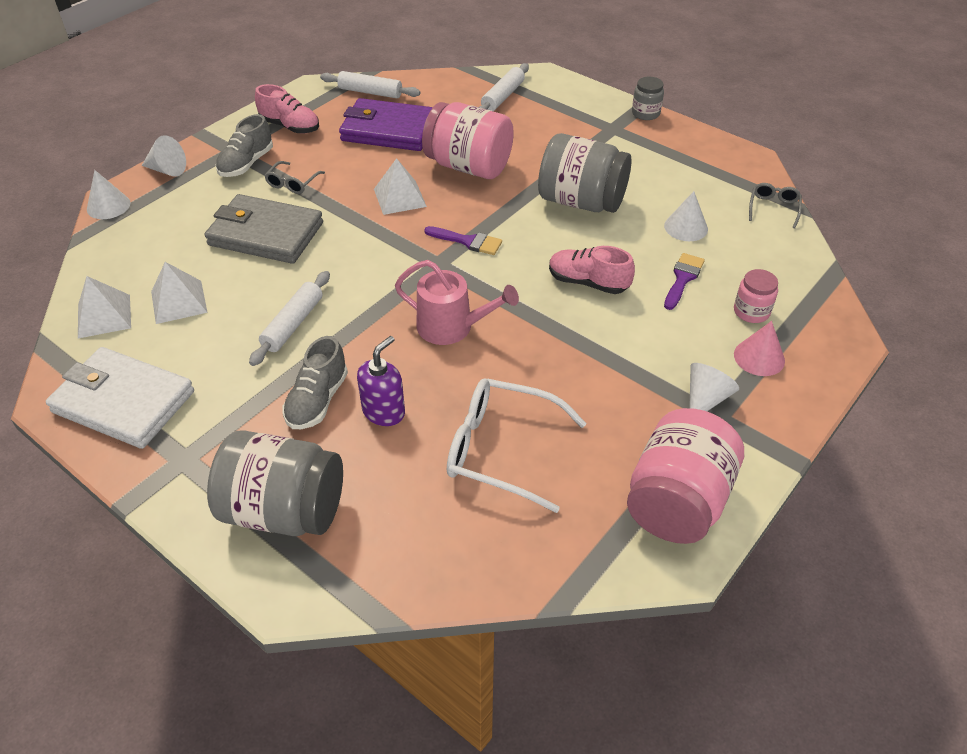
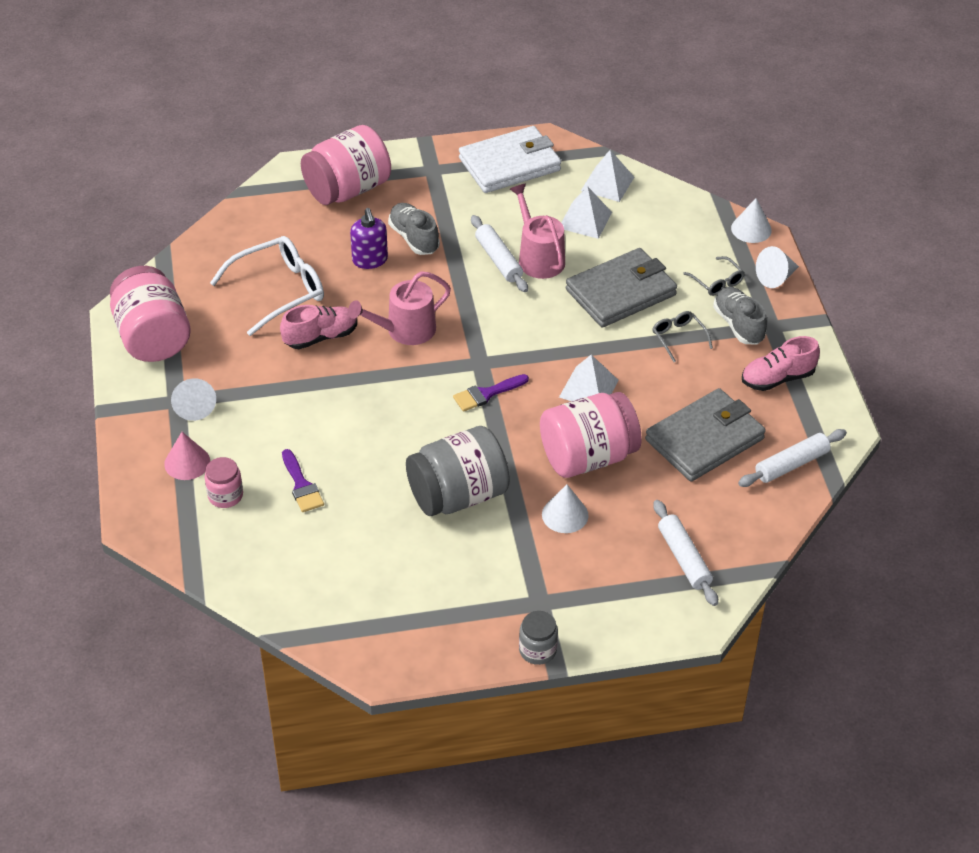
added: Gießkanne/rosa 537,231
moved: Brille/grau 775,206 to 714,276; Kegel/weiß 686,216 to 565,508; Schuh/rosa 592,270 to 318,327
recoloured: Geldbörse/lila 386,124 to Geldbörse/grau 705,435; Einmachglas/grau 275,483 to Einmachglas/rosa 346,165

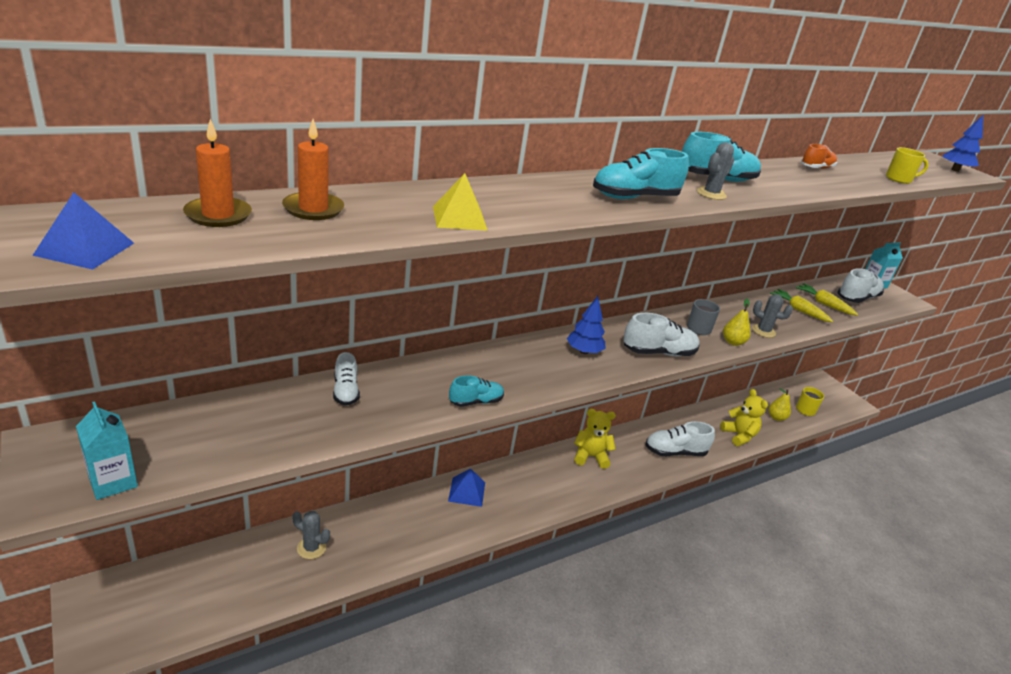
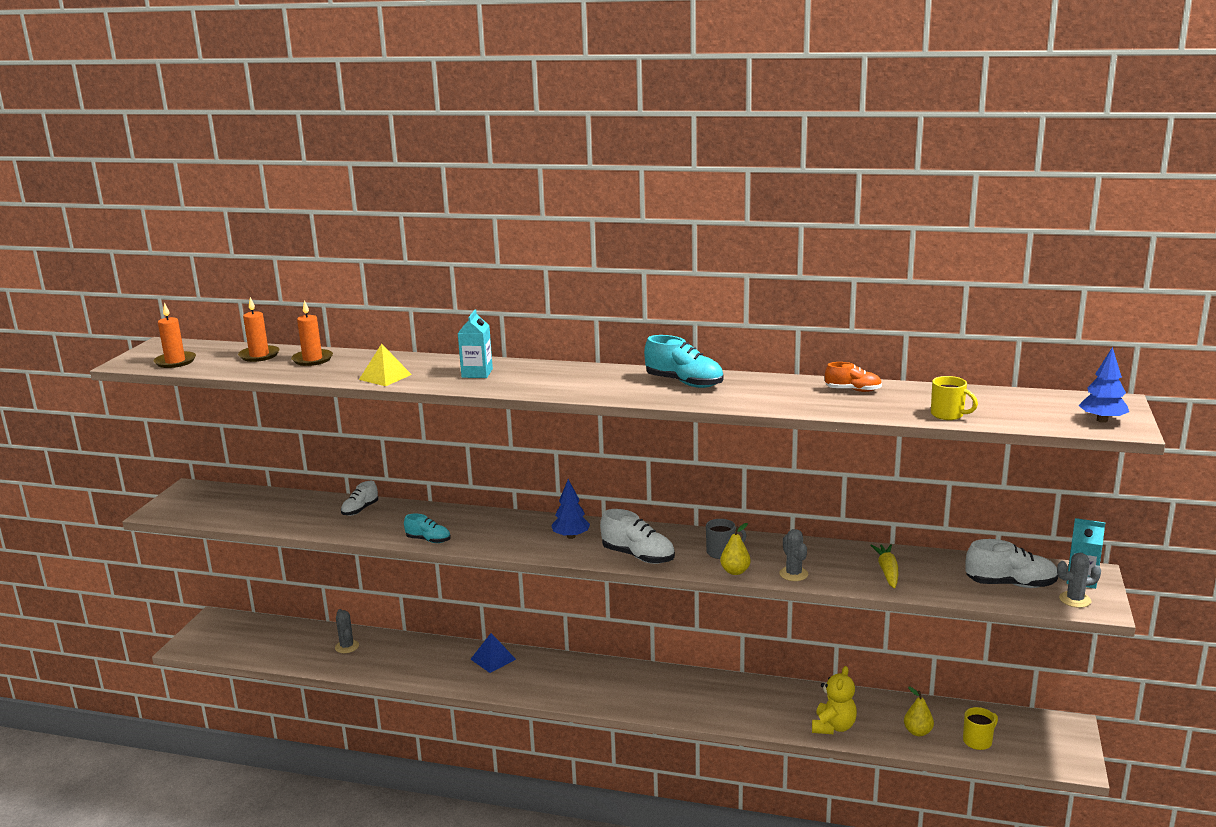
removed: Schuh/türkis 641,173; Karotte/gelb 827,299; Teddybär/gelb 595,439; Schuh/weiß 680,438
moved: Kaktus/grau 715,171 to 1079,580; Getränkekarton/türkis 107,450 to 475,343
replaced: Pyramide/blau 83,231 to Kerze/orange 174,335

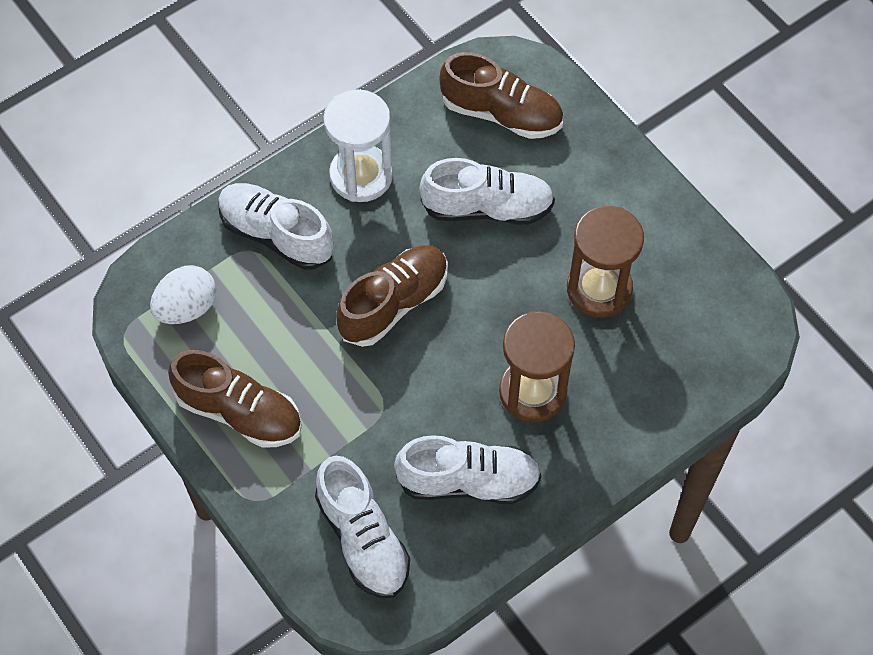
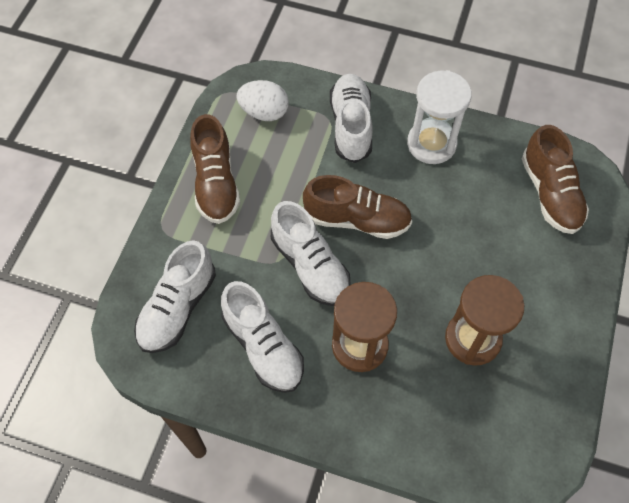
moved: Schuh/weiß 487,191 to 310,253

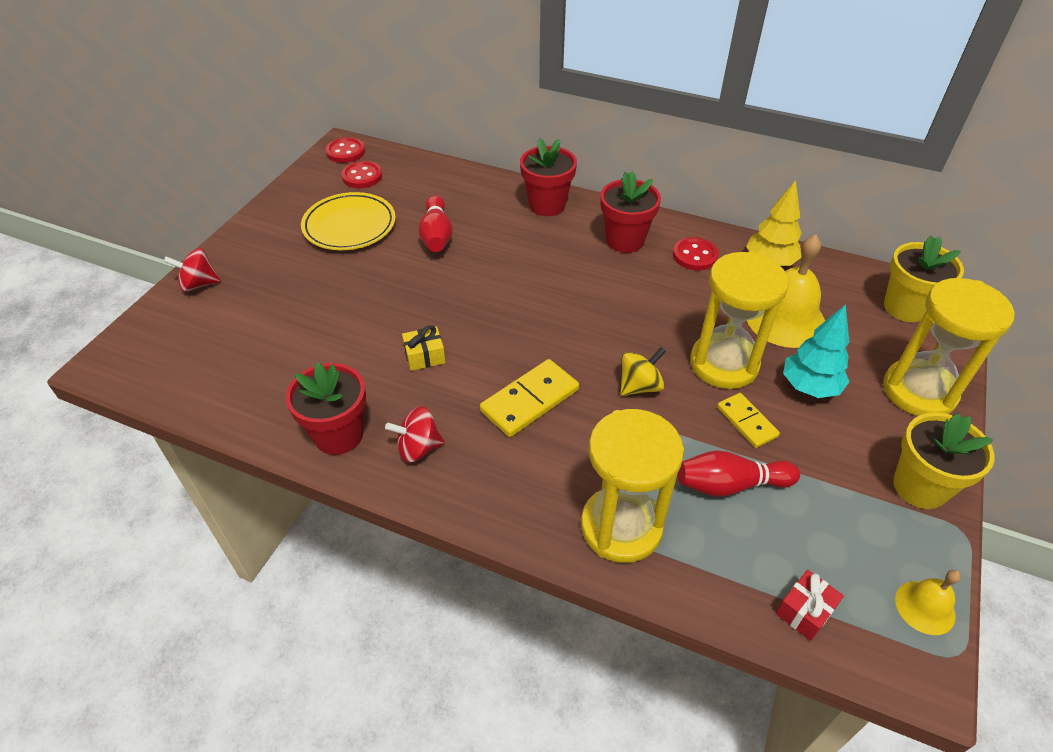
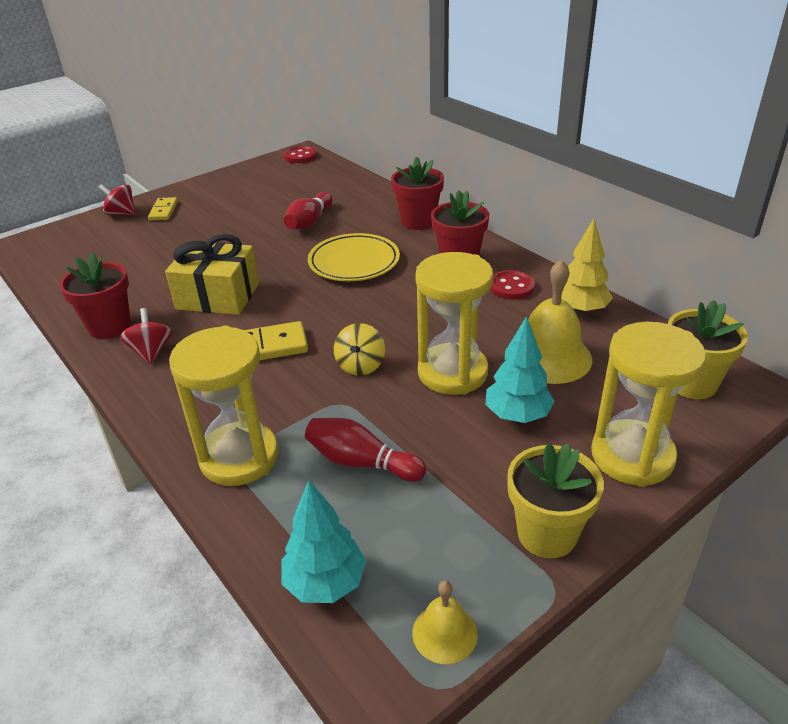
removed: Knopf/rot 361,174
moved: Teller/gelb 348,221 to 354,257; Dominostein/gelb 748,420 to 163,209
replaced: Geschenk/rot 810,605 to Baum/türkis 323,541
turned: Kreisel/gelb 643,371 = 359,349 105 degrees clockwise; Kreisel/rot 415,434 = 146,336 60 degrees clockwise
resized: Geschenk/gelb 424,348 = 212,274 x2.15

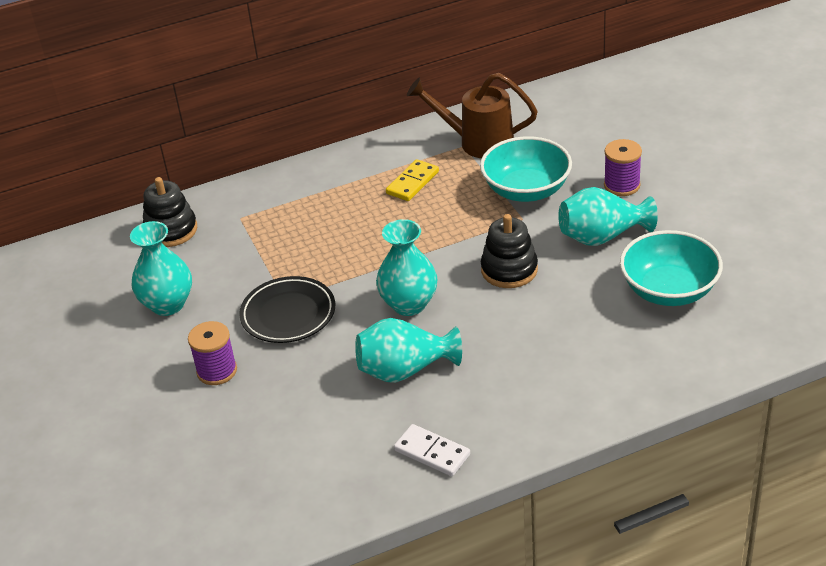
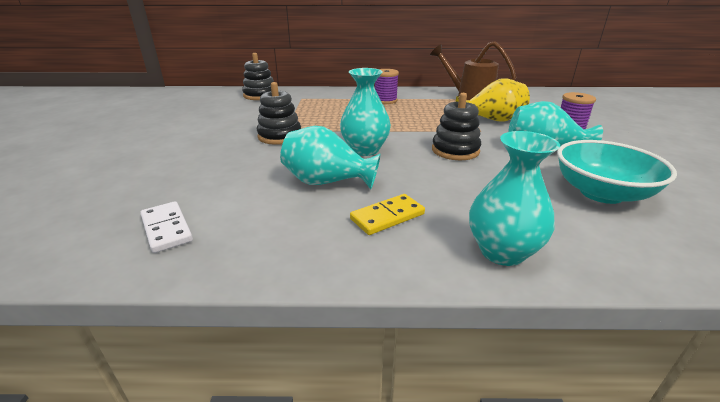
moved: Dominostein/gelb 412,180 to 387,214; Vase/türkis 161,268 to 514,198; Garnrolle/lila 212,353 to 387,86; Dominostein/weiß 432,450 to 166,227
replaced: Schüssel/türkis 526,169 to Vase/gelb 492,100; Teller/schwarz 287,309 to Stapelspielzeug/schwarz 279,113

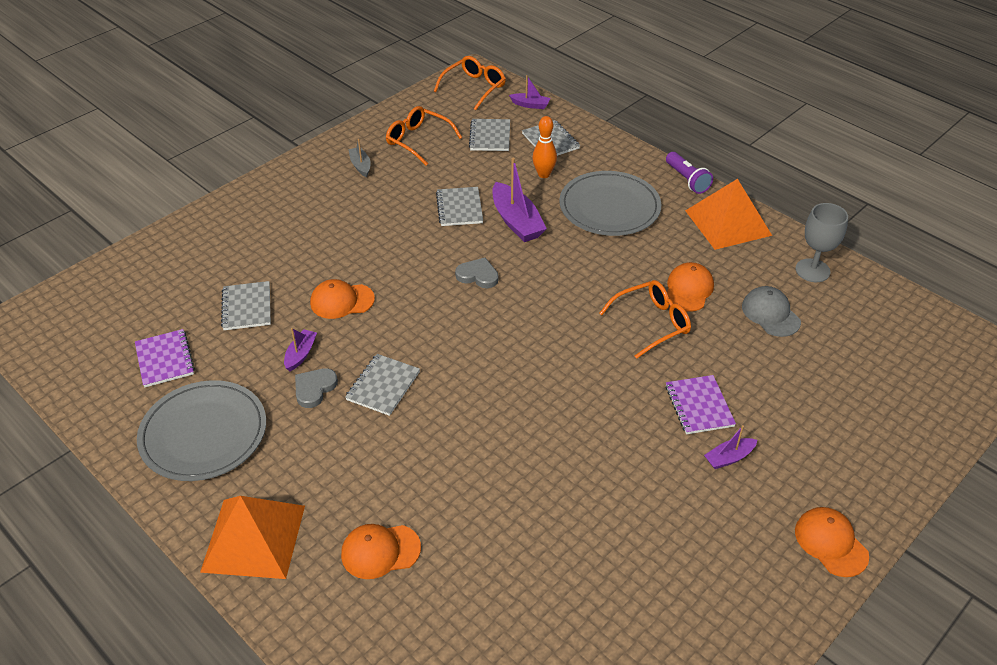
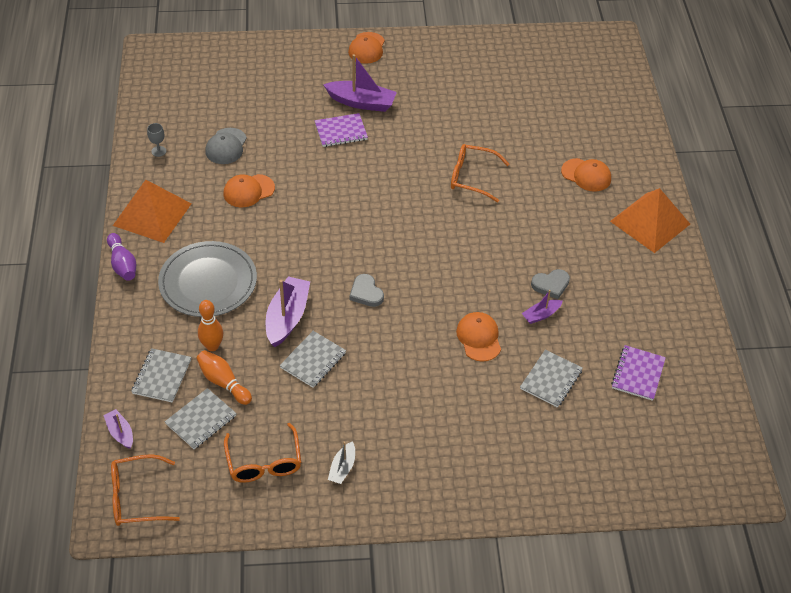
removed: Notizbuch/grau 382,385; Teller/grau 201,430
added: Bowlingkegel/orange 224,377
moved: Brille/orange 645,319 to 480,173
replaced: Taschenlampe/lila 689,173 to Bowlingkegel/lila 121,257
turned: Kappe/orange 342,299 = 478,336 135 degrees counterclockwise; Notizbuch/lila 700,404 = 341,130 45 degrees clockwise
resized: Kelch/grau 822,242 = 156,140 x0.53; Boot/lila 730,447 = 360,83 x1.87

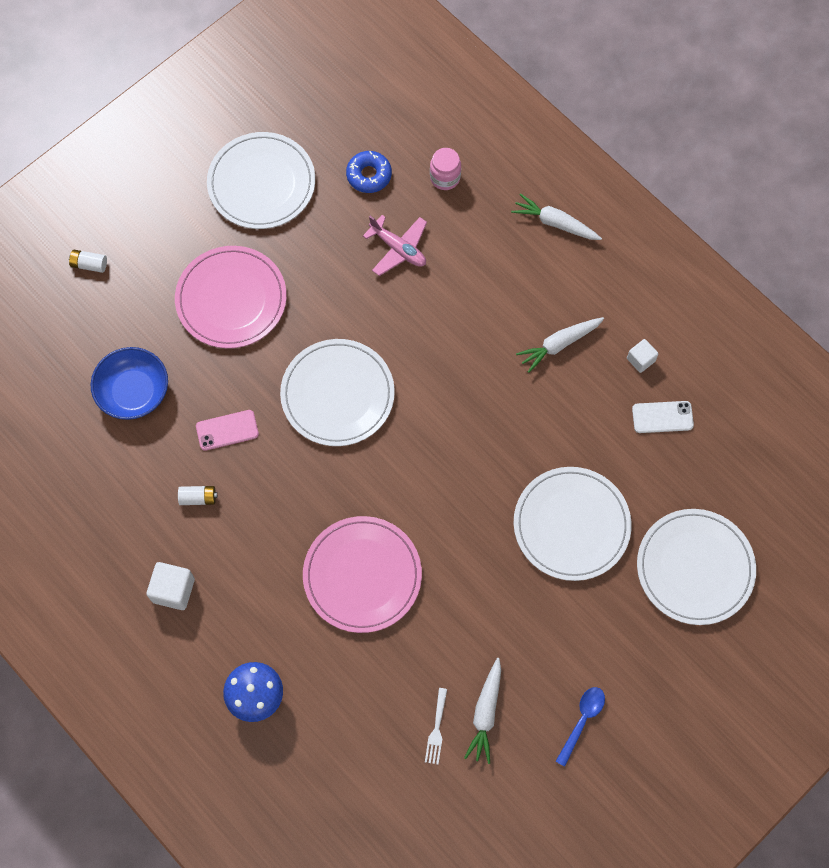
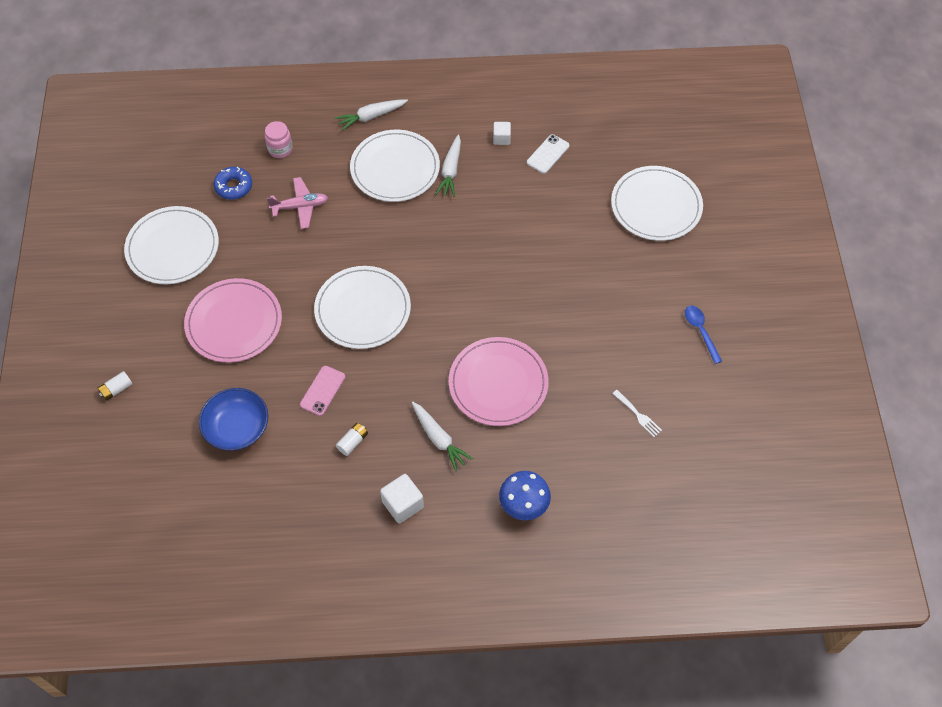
moved: Teller/weiß 573,524 to 395,166; Karotte/weiß 482,711 to 442,436

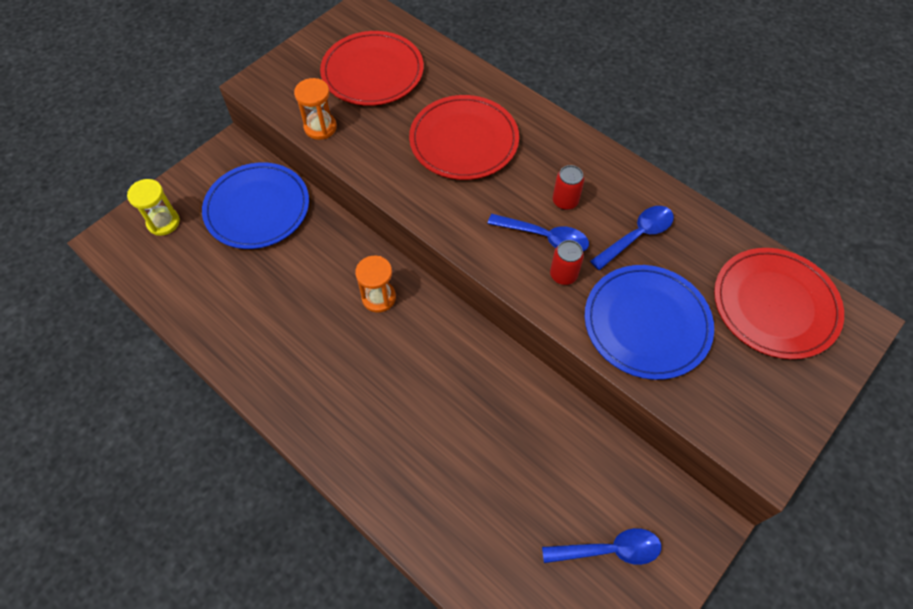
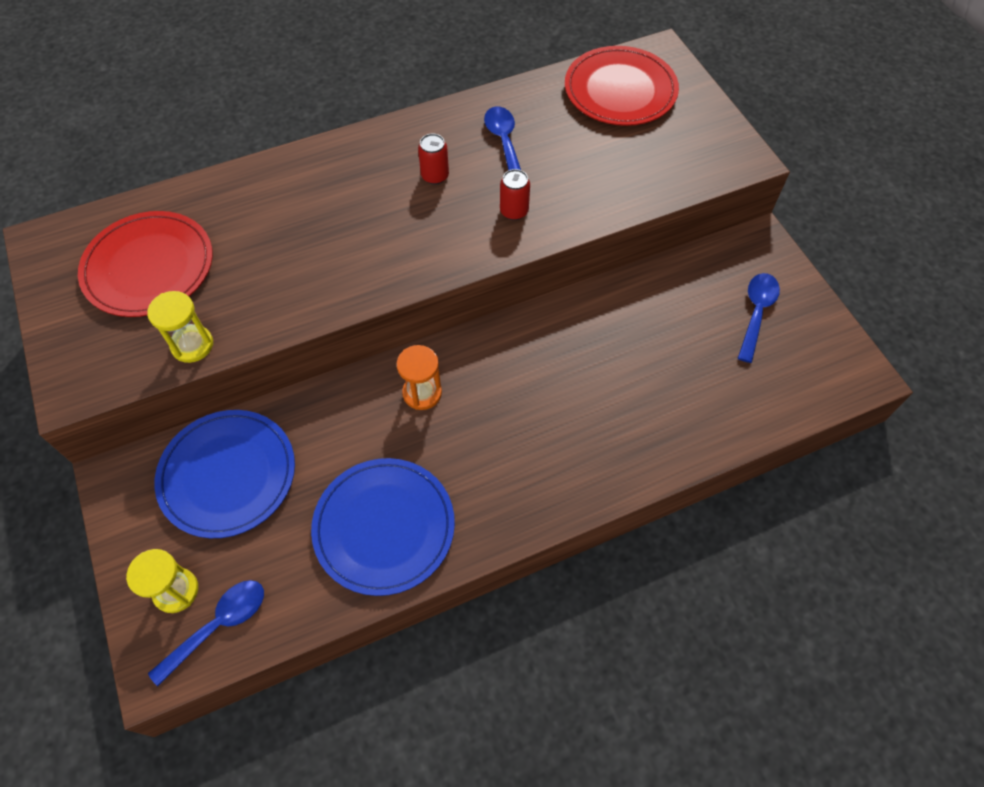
removed: Teller/rot 464,137
moved: Löffel/blau 538,233 to 206,633; Teller/blau 649,322 to 383,527
recoloured: Sanduhr/orange 315,109 to Sanduhr/gelb 180,327

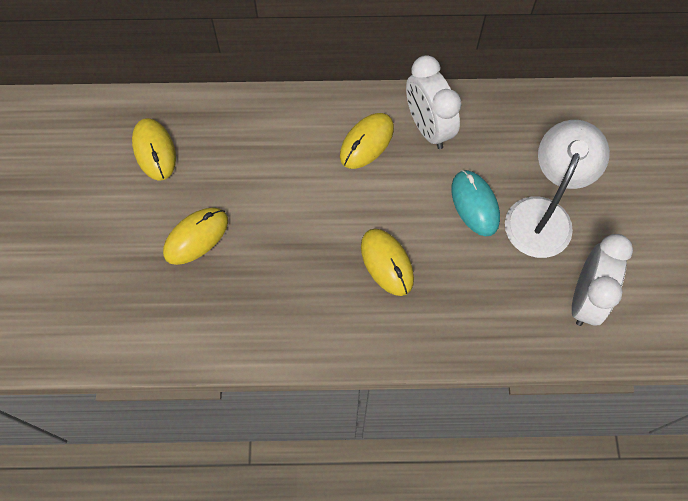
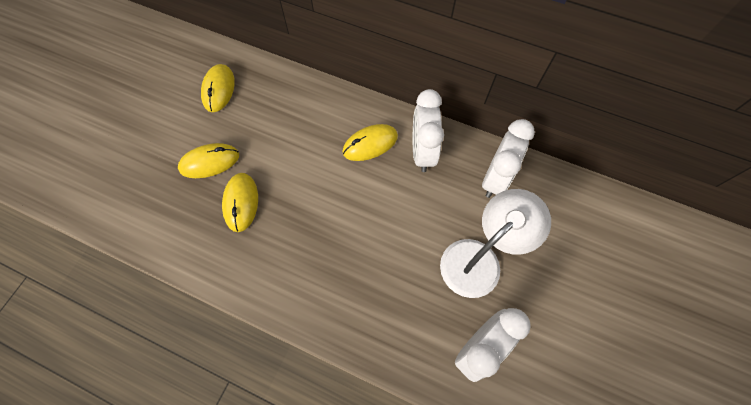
removed: Computermaus/türkis 475,203
added: Wecker/weiß 508,158
moved: Computermaus/gelb 387,262 to 240,202

